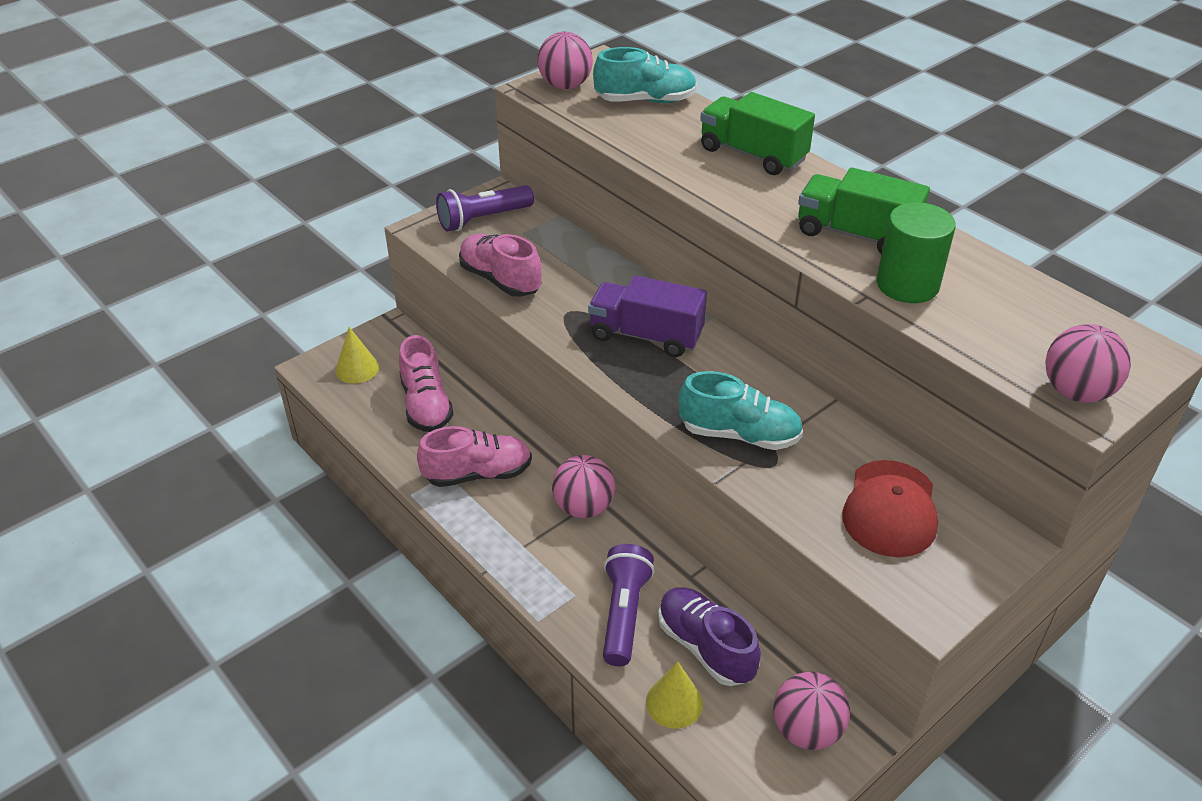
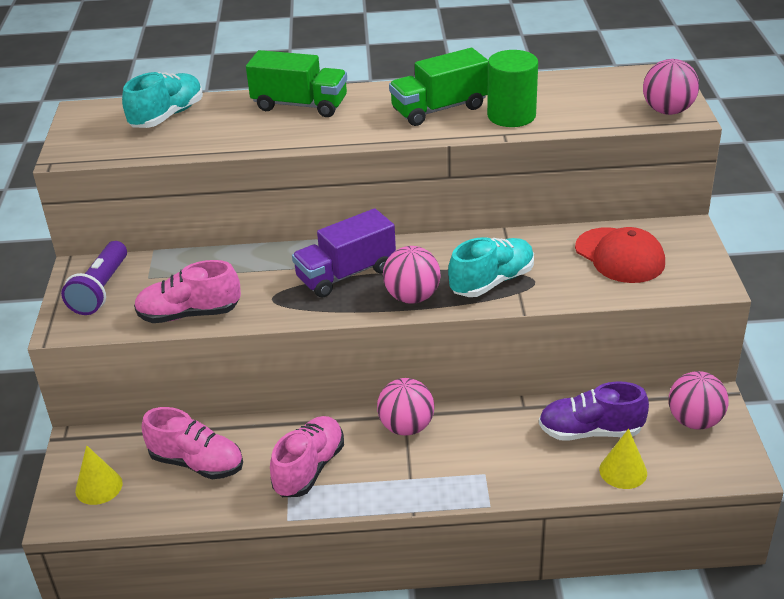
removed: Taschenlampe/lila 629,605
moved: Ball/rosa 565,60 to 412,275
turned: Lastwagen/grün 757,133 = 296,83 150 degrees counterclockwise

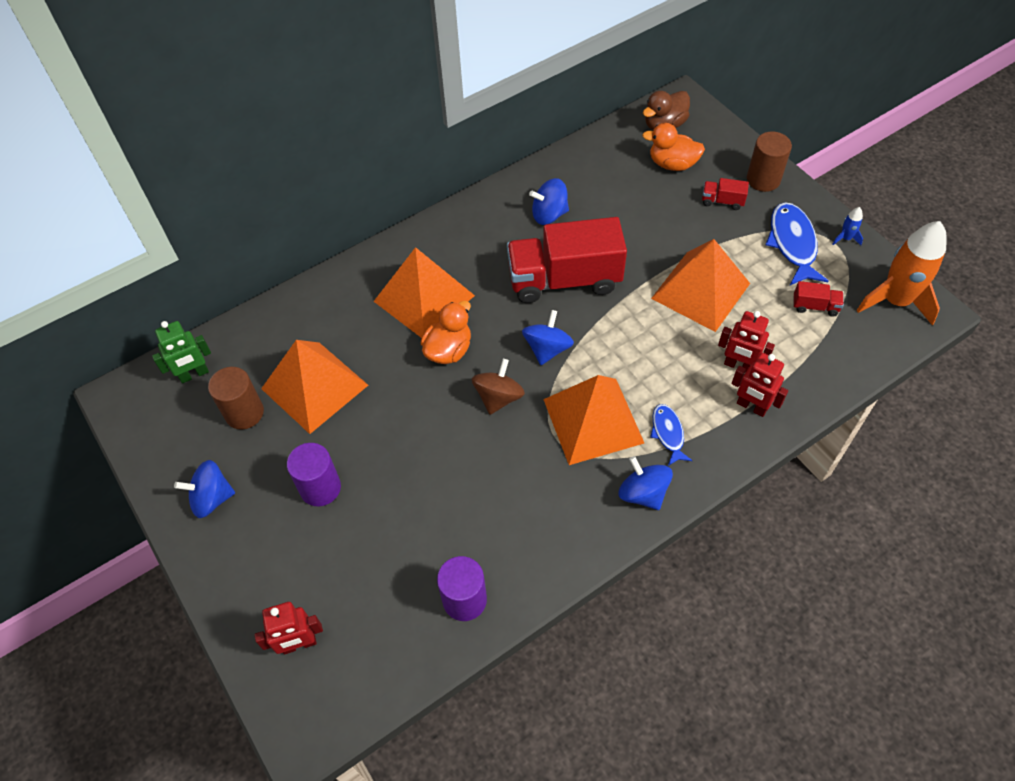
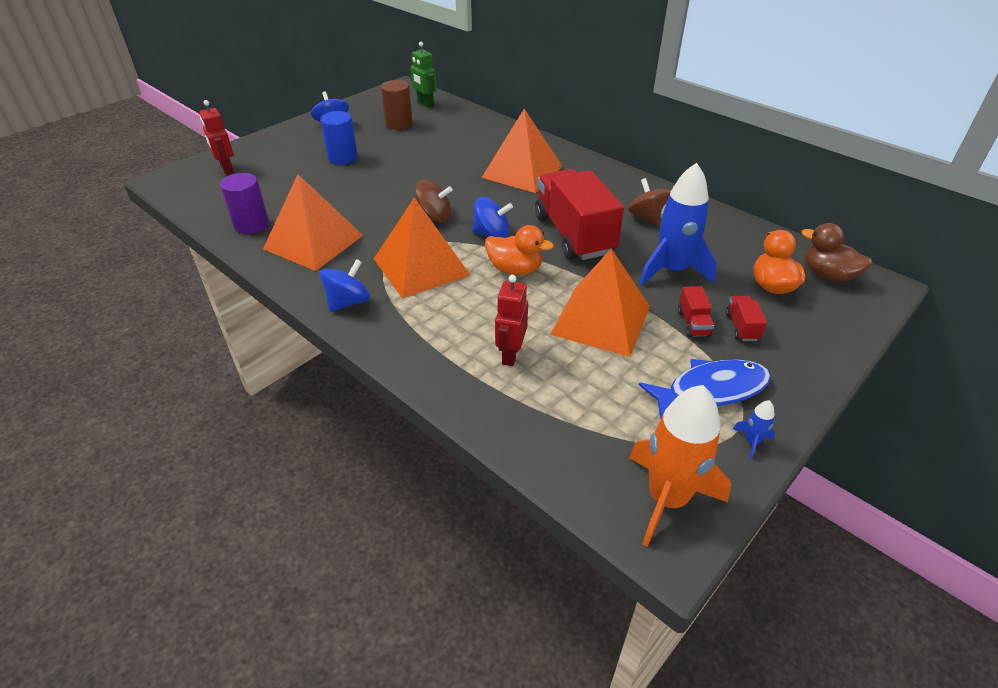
removed: Vollzylinder/braun 769,162; Roboter/rot 759,385; Fisch/blau 671,435
added: Rakete/blau 678,224
moved: Lastwagen/rot 818,299 to 696,311; Ente/orange 446,332 to 519,250; Pyramide/orange 314,387 to 313,222
recoloured: Kreisel/blau 549,201 to Kreisel/braun 649,202; Vollzylinder/lila 314,474 to Vollzylinder/blau 339,138

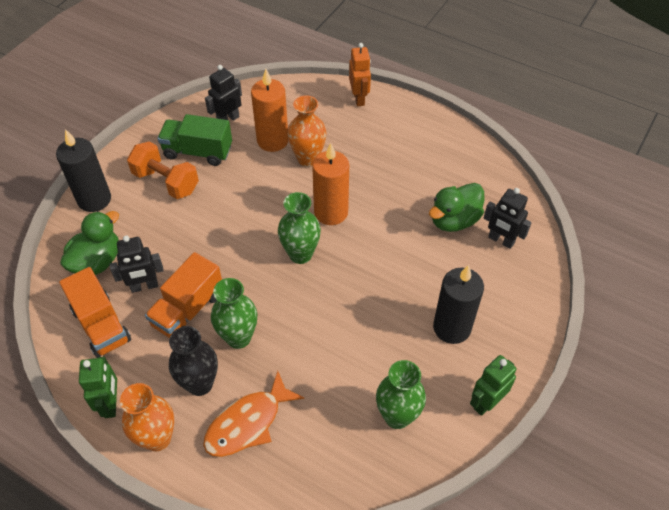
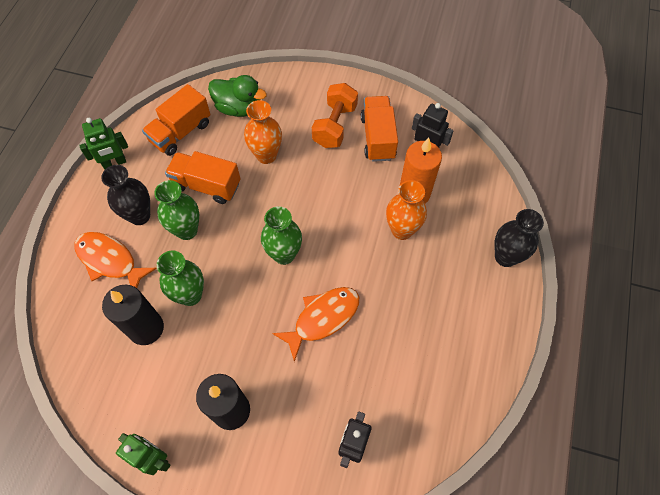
removed: Kerze/orange 330,184; Ente/grün 456,207; Roboter/schwarz 136,264
added: Fisch/orange 315,324
moved: Kerze/schwarz 83,170 to 133,315; Vase/grün 401,394 to 180,278; Vase/orange 147,417 to 263,132
replaced: Roboter/orange 360,74 to Vase/schwarz 519,238
recoloured: Lastwagen/grün 194,140 to Lastwagen/orange 379,129

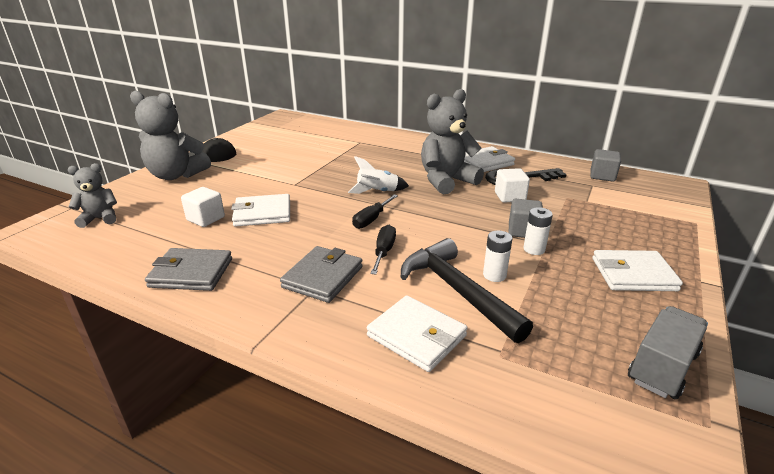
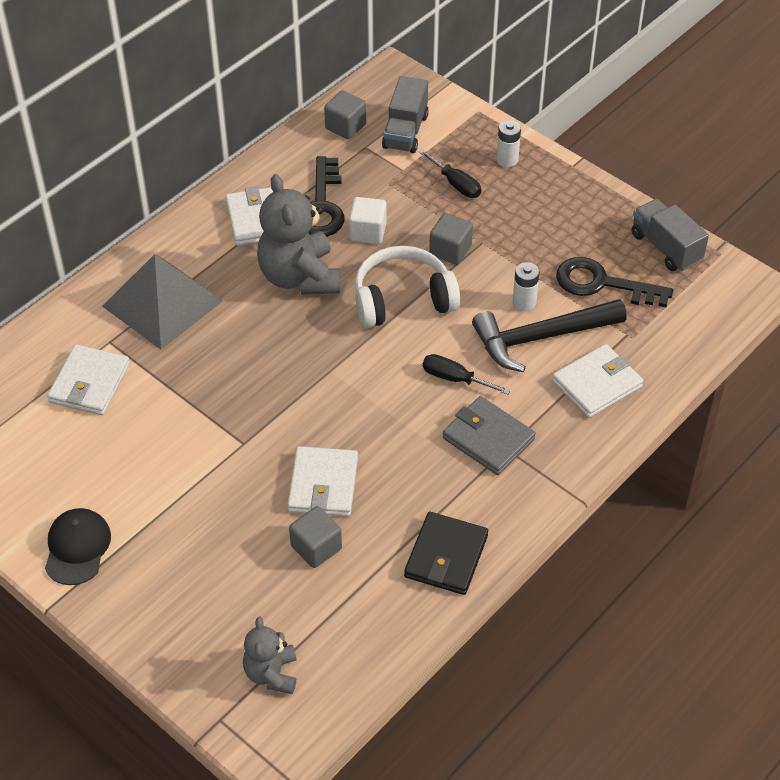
removed: Teddybär/grau 170,135; Rakete/weiß 378,175
added: Lastwagen/grau 405,114; Kopfhörer/weiß 407,287; Pyramide/grau 162,302; Schlüssel/schwarz 614,282
moved: Schraubenzieher/schwarz 375,211 to 450,173; Batterie/weiß 538,231 to 509,143; Geldbörse/weiß 638,270 to 88,379
recoloured: Kubus/weiß 203,207 to Kubus/grau 315,537; Geldbörse/grau 188,269 to Geldbörse/schwarz 446,553

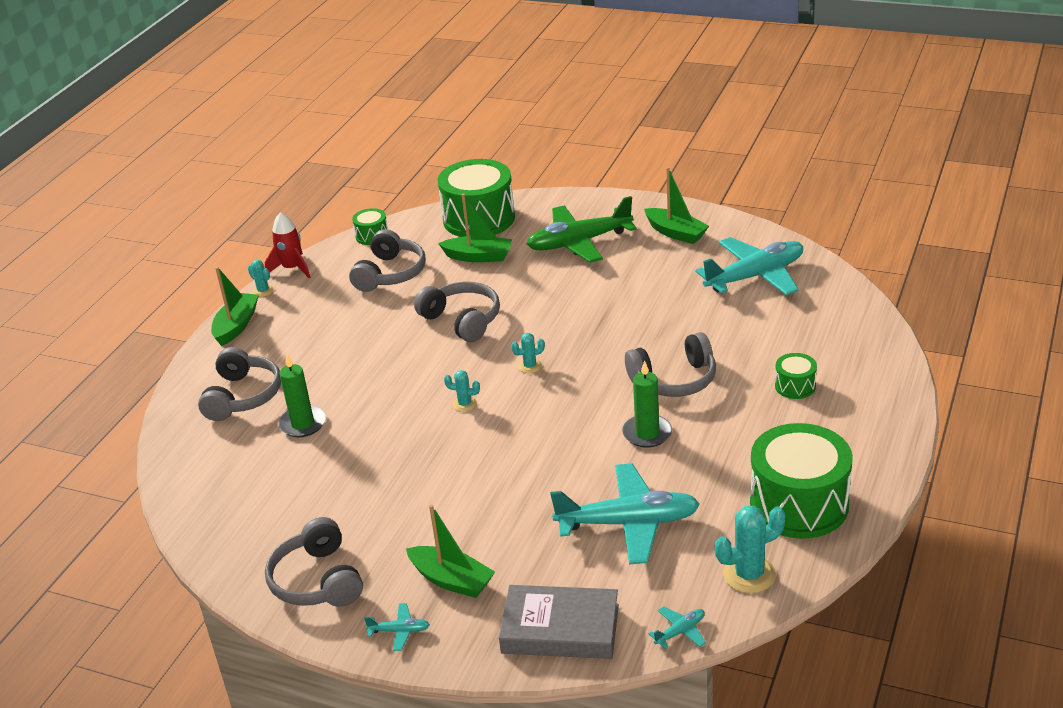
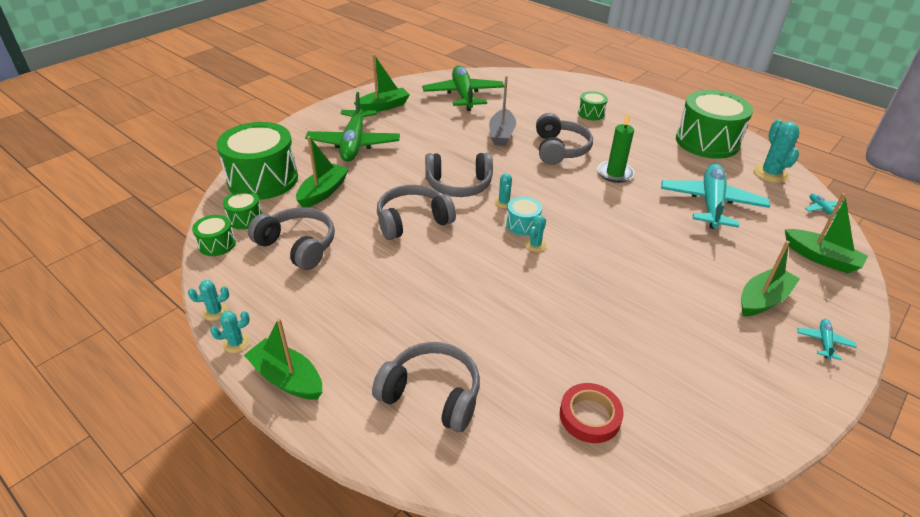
removed: Kerze/grün 302,395
added: Boot/grau 502,111; Trommel/grün 243,210; Trommel/türkis 524,216; Klebeband/rot 592,413
moved: Kopfhörer/grau 314,562 to 459,175
replaced: Rakete/rot 287,245 to Kaktus/türkis 208,300; Buch/grau 559,622 to Boot/grün 826,233
recoloured: Flugzeug/türkis 749,266 to Flugzeug/grün 463,88

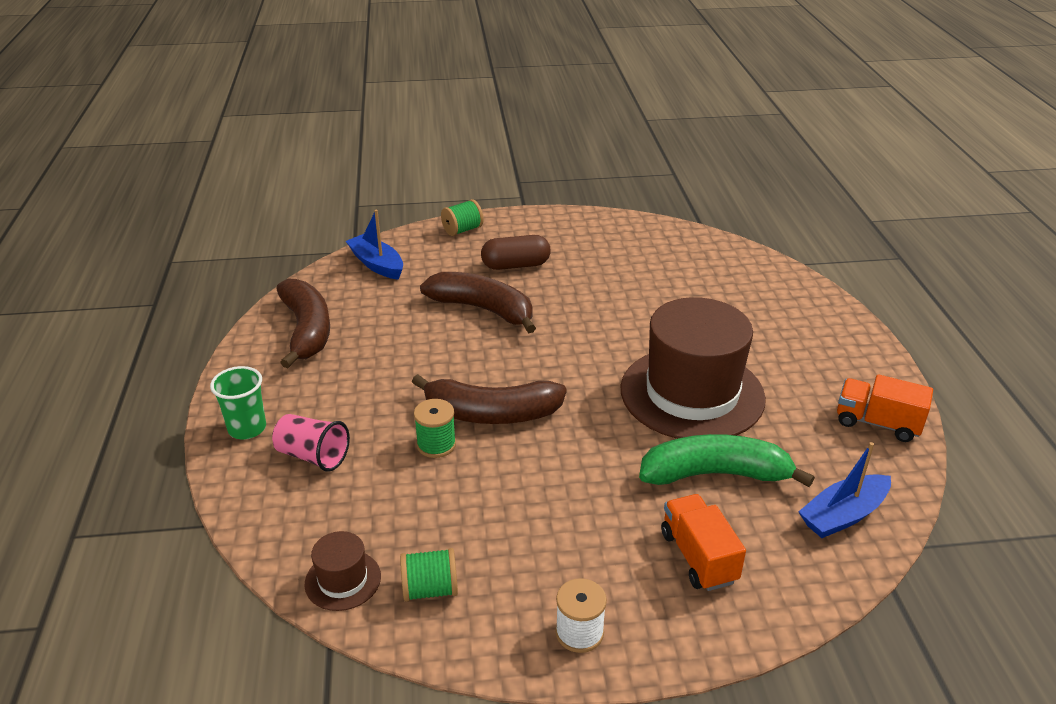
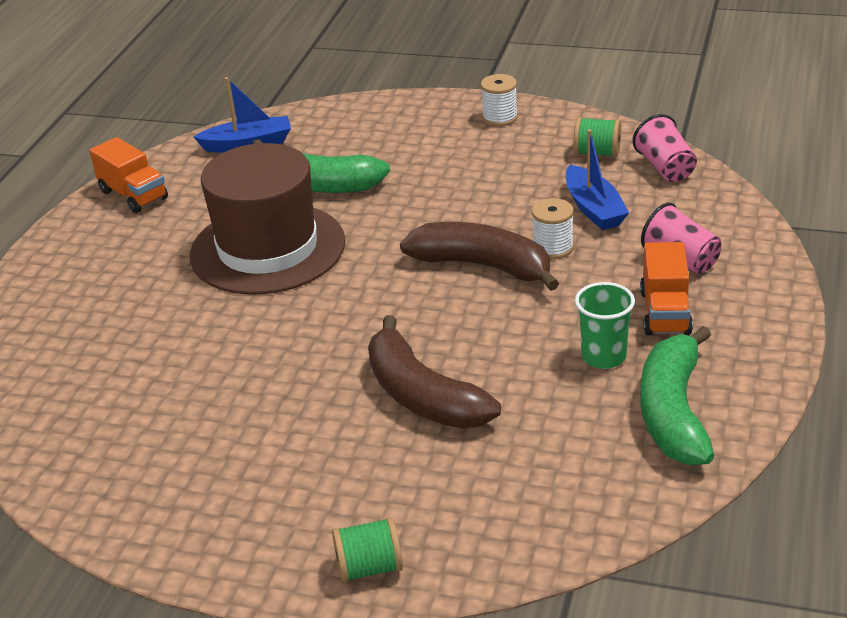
removed: Kapsel/braun 516,252
moved: Boot/blau 374,245 to 597,179; Becher/grün 238,402 to 605,325; Lastwagen/orange 703,542 to 666,288
replaced: Hut/braun 342,571 to Becher/rosa 665,148
recoloured: Banane/braun 303,323 to Banane/grün 677,396; Garnrolle/grün 435,428 to Garnrolle/weiß 553,228

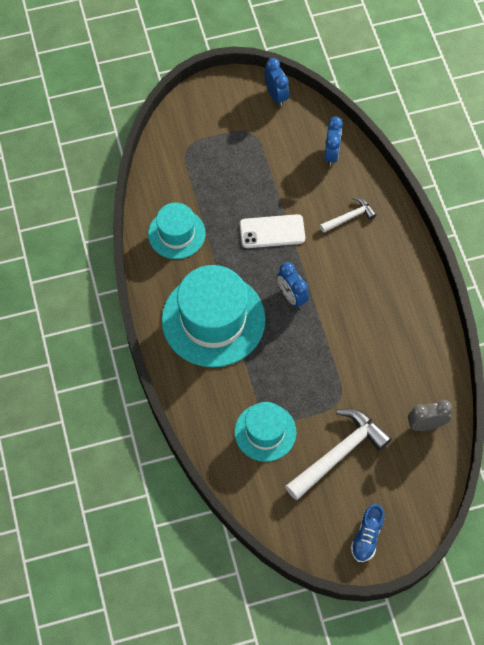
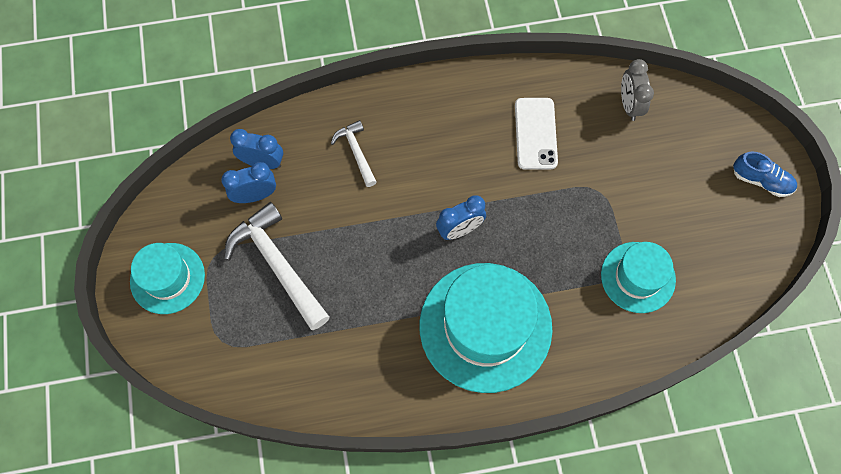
moved: Wecker/blau 276,82 to 248,182; Hut/türkis 177,231 to 167,278; Handy/weiß 272,231 to 536,134; Hammer/weiß 338,454 to 277,266

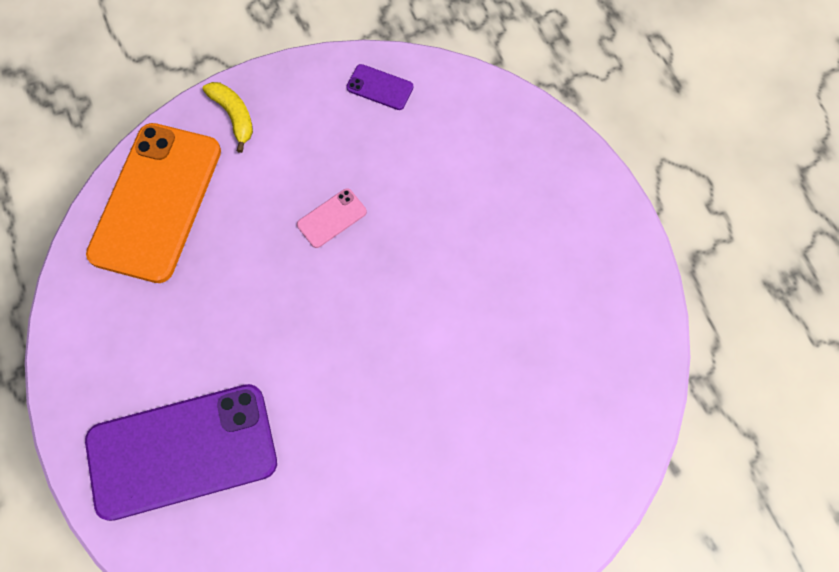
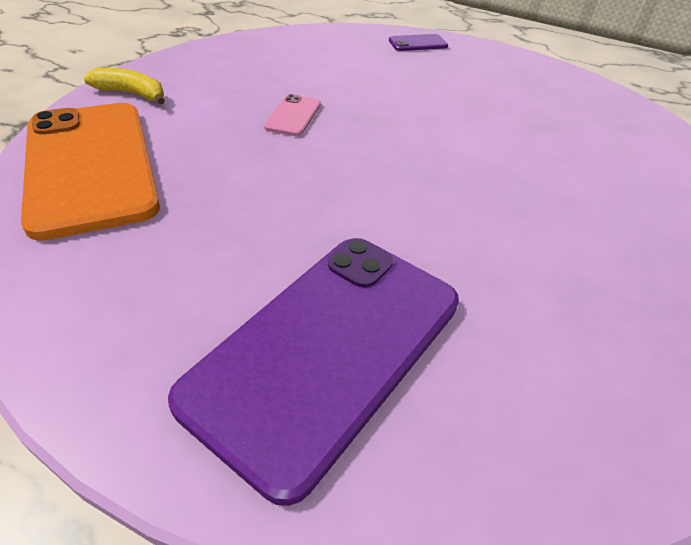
moved: Handy/lila 380,87 to 418,42

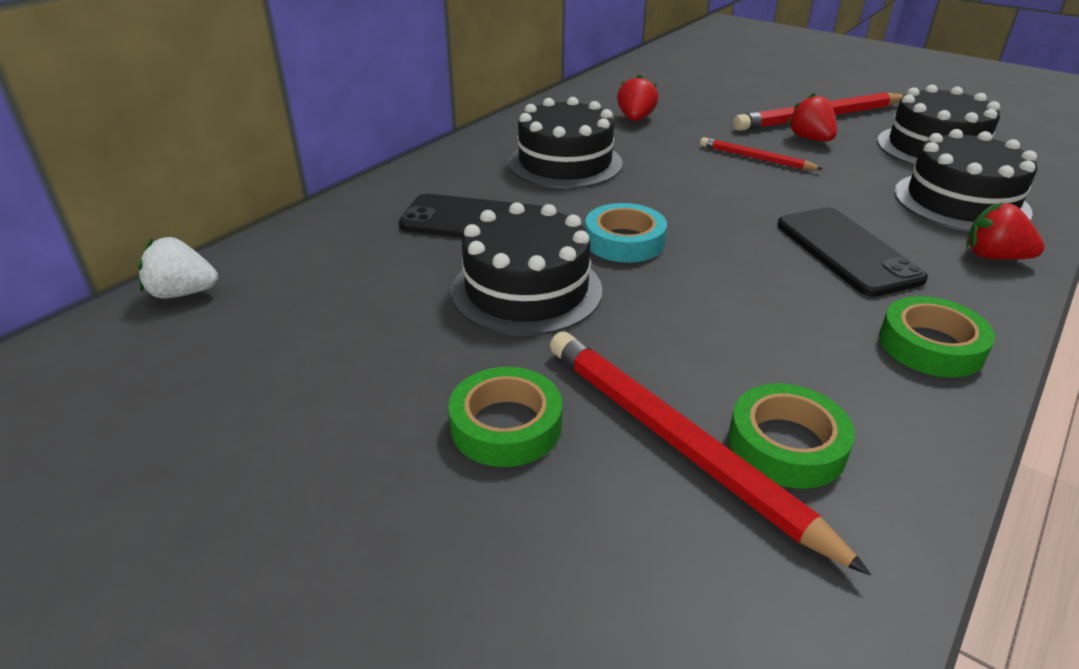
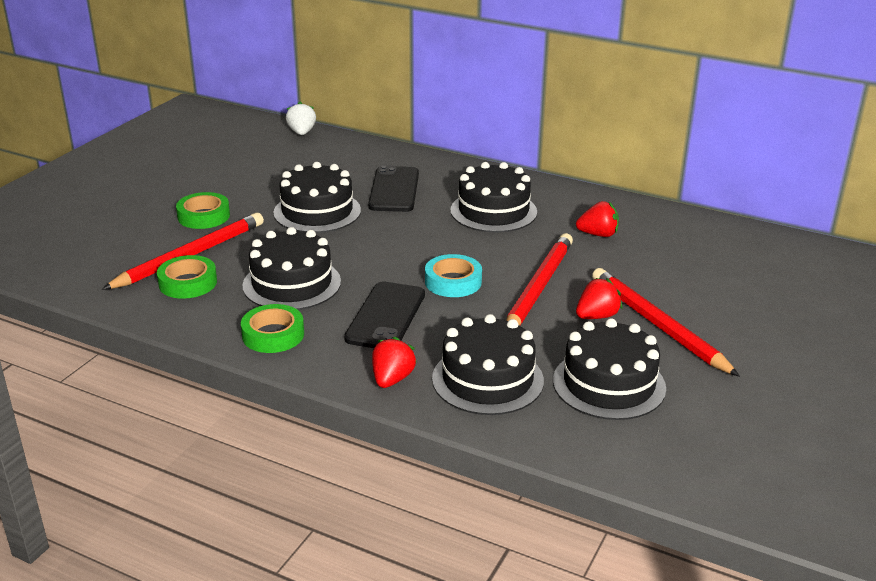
added: Kuchen/schwarz 291,268
moved: Klebeband/türkis 626,233 to 453,275
turned: Handy/schwarz 852,252 = 384,314 45 degrees counterclockwise
resized: Bleistift/rot 761,153 = 539,279 x1.85

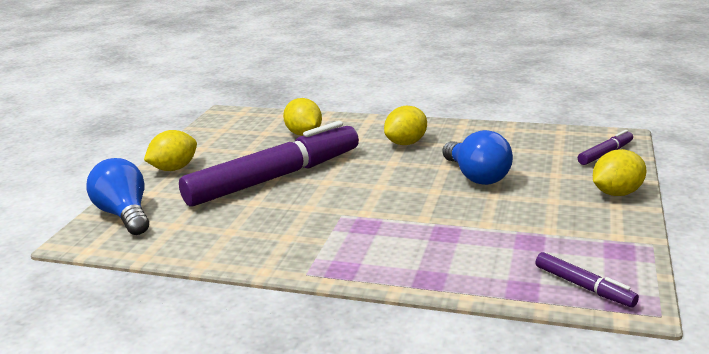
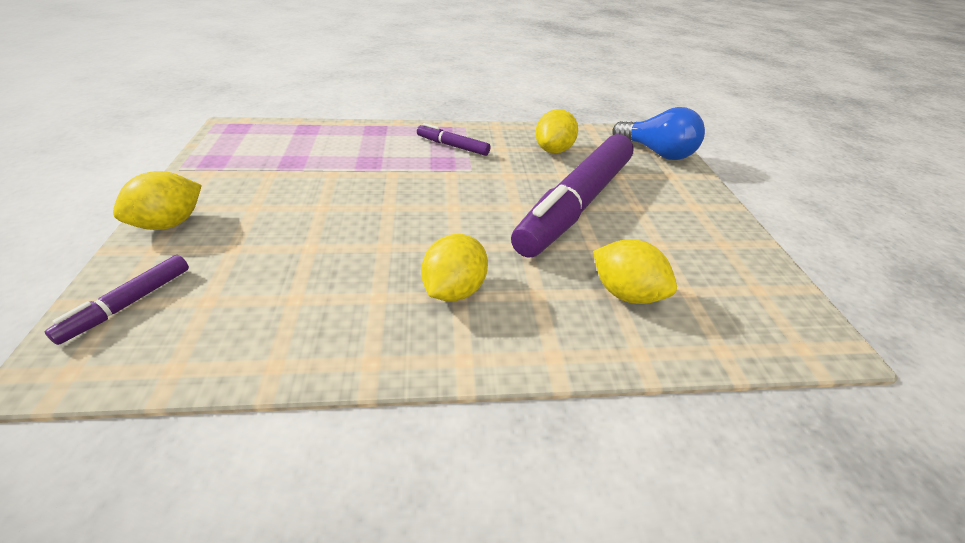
removed: Glühbirne/blau 477,157
moved: Zitrone/gelb 170,150 to 556,131; Filzstift/lila 587,279 to 453,139

